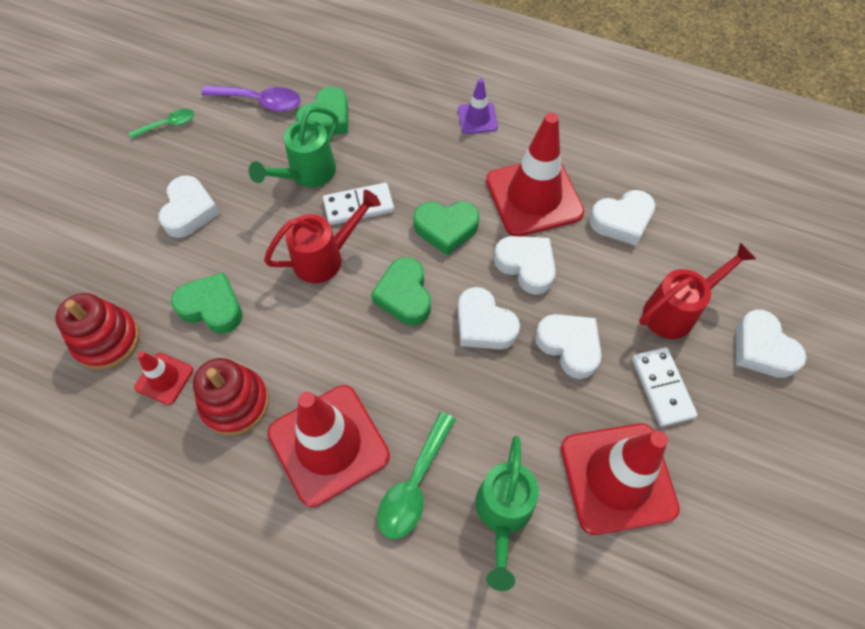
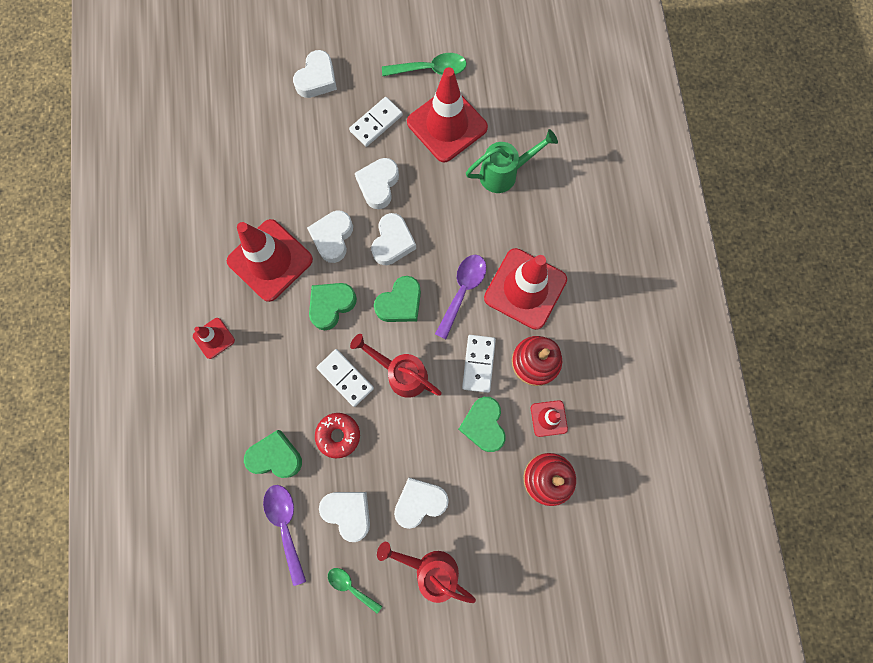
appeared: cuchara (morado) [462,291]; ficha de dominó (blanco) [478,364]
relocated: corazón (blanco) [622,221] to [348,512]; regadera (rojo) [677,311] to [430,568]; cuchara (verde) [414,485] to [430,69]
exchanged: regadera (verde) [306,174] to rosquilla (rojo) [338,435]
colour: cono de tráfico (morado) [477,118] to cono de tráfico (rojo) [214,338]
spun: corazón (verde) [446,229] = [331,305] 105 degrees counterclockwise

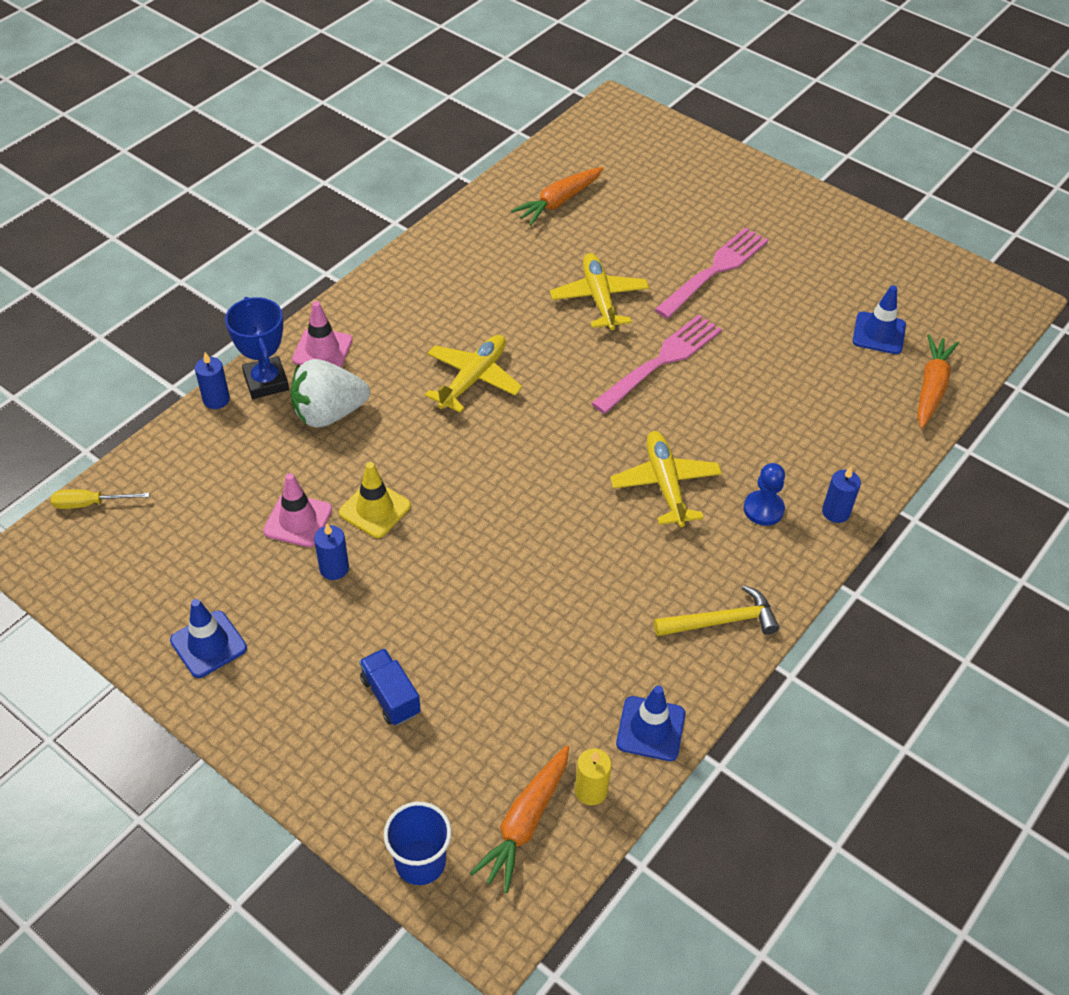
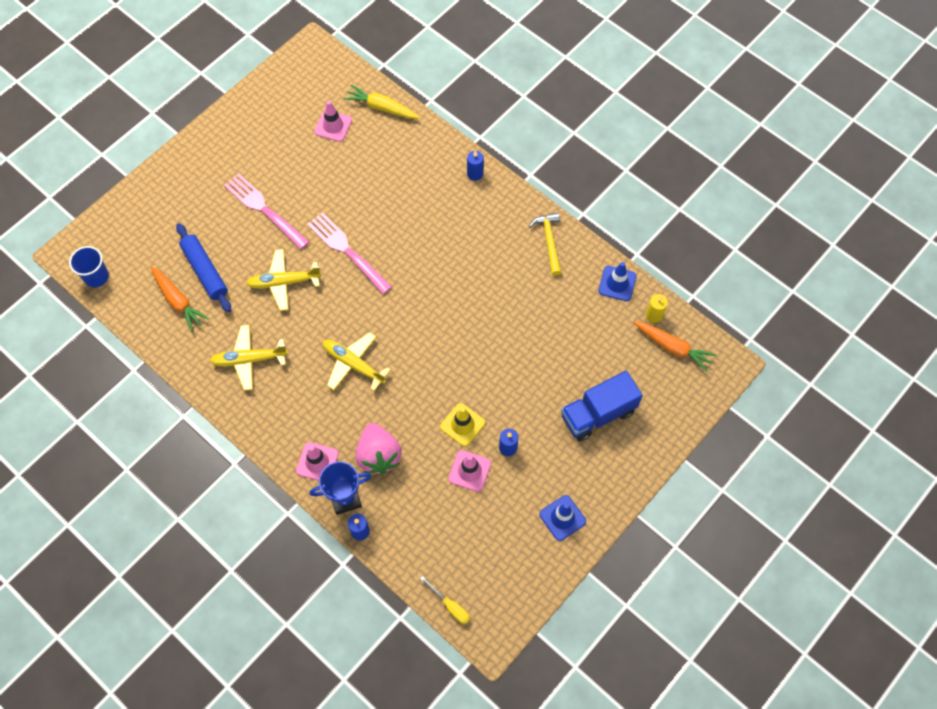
missing: peón (azul) [763,509]
appeared: rodillo (azul) [205,271]
relocated: avión (amarillo) [665,484] to [249,360]; vaso (azul) [420,862] to [96,277]
colour: cono de tráfico (azul) [879,333] to cono de tráfico (rosa) [333,126]; zanahoria (naranja) [931,387] to zanahoria (amarillo) [381,107]; fresa (blanco) [329,413] to fresa (rosa) [378,455]
spun: destornillador (amarillo) [90,504] = [450,606] 45 degrees counterclockwise
size: camión (azul) [390,696] = [598,414] x1.76

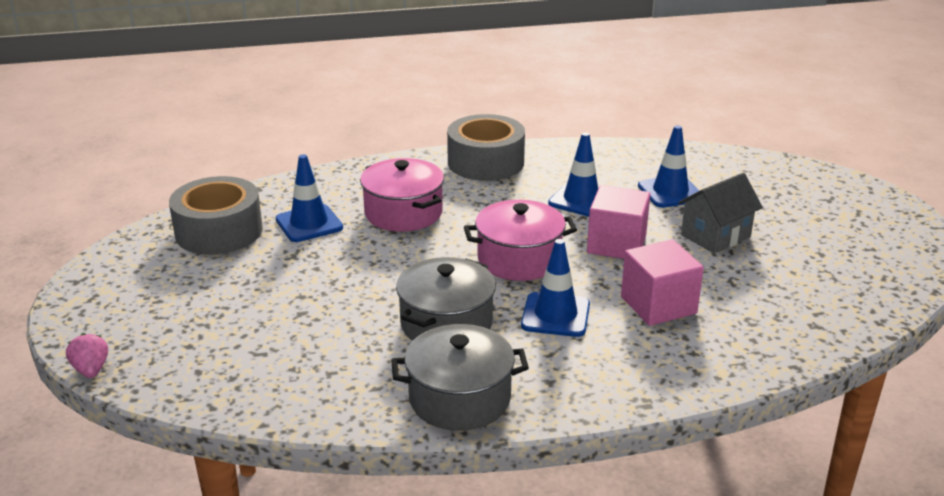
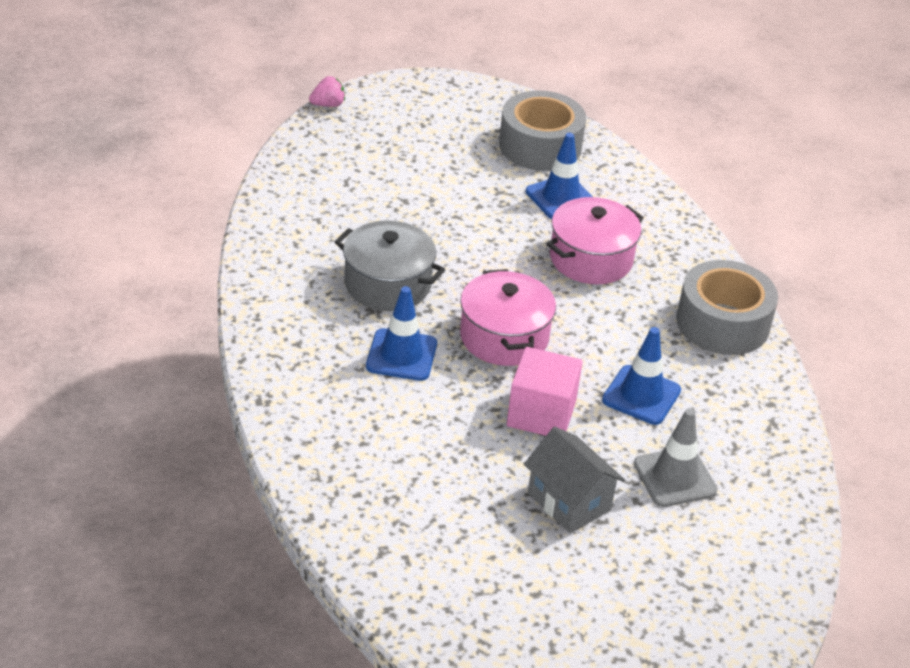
missing: cubo (rosa) [658,305]; olla (gris) [460,398]
colour: cono de tráfico (azul) [670,192] to cono de tráfico (gris) [674,477]

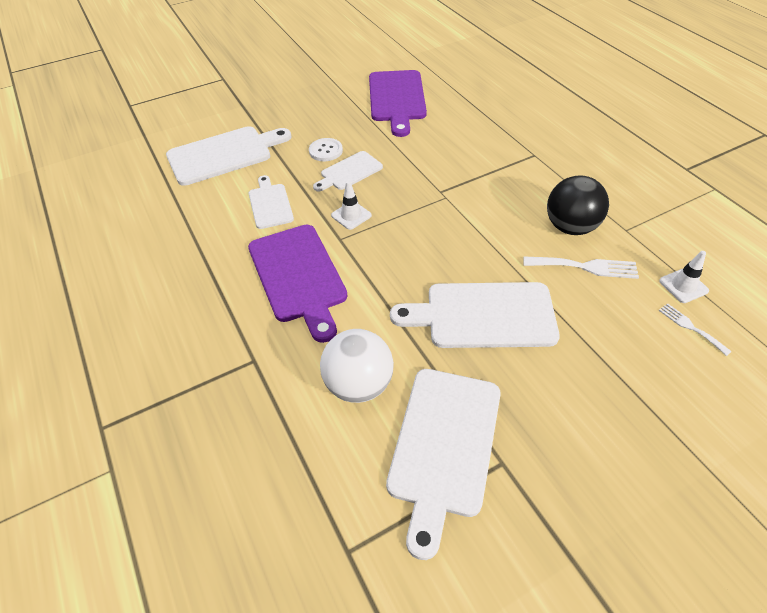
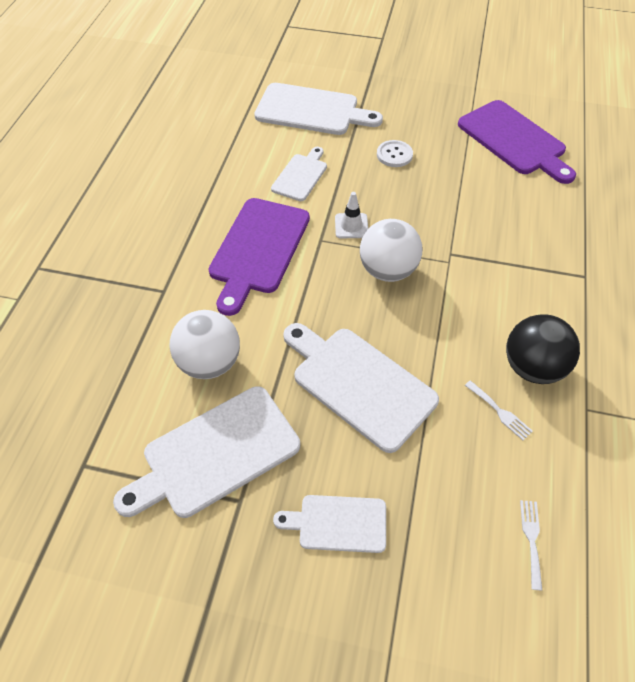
missing: cono de tráfico (blanco) [683,286]
appeared: pelota (blanco) [388,270]
relocated: tabla de cortar (blanco) [349,172] to [337,523]
spun: tabla de cortar (morado) [396,99] = [514,140] 75 degrees counterclockwise
size: tenedor (blanco) [585,267] = [500,412] x0.61

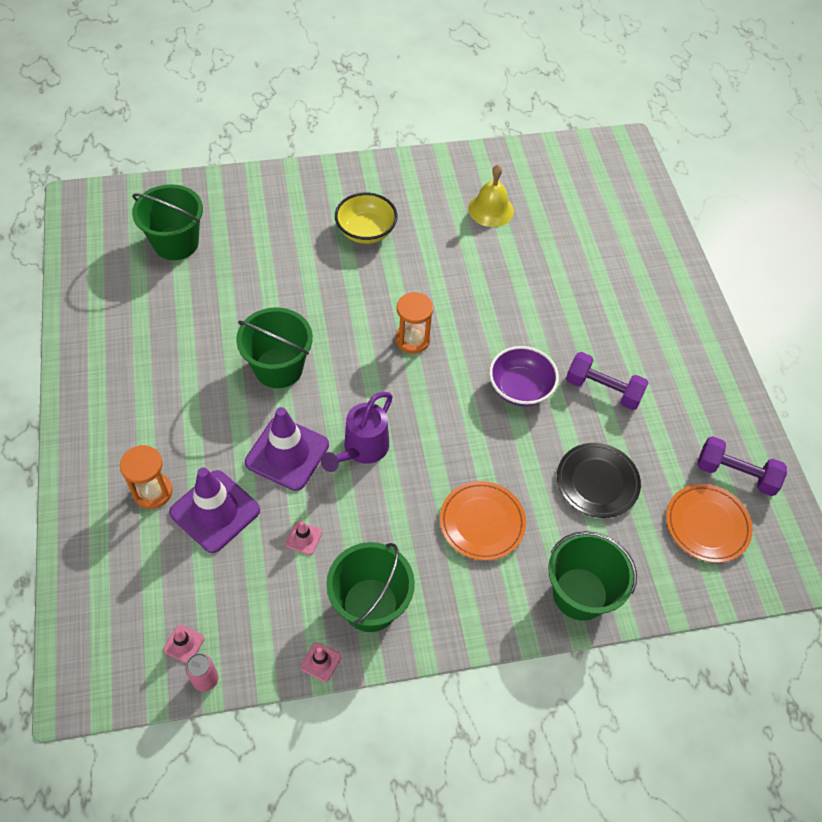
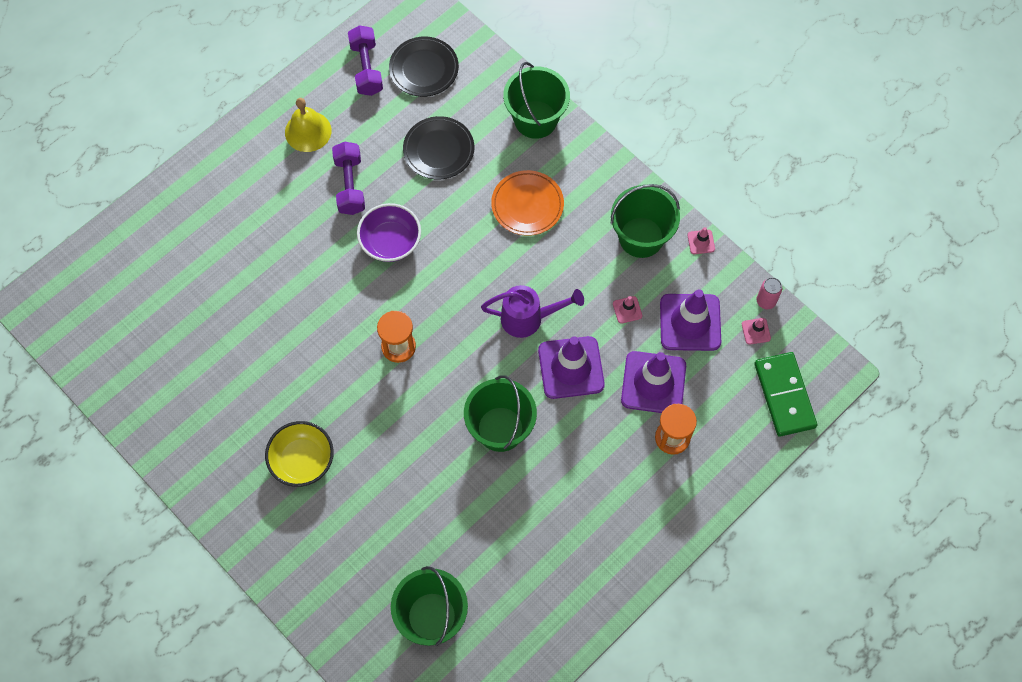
appeared: cono de tráfico (morado) [690,322]; ficha de dominó (verde) [784,395]
relocated: campana (amarillo) [491,209] to [308,131]
colour: plato (naranja) [707,525] to plato (negro) [424,69]

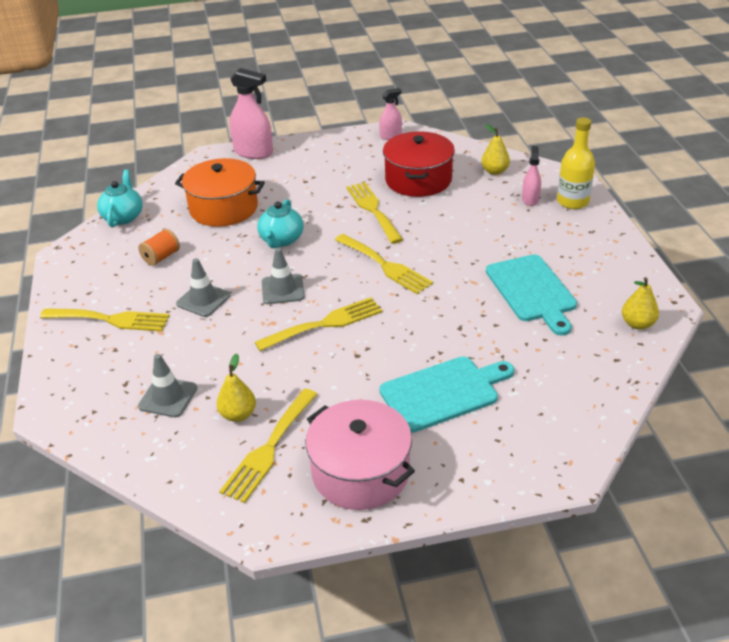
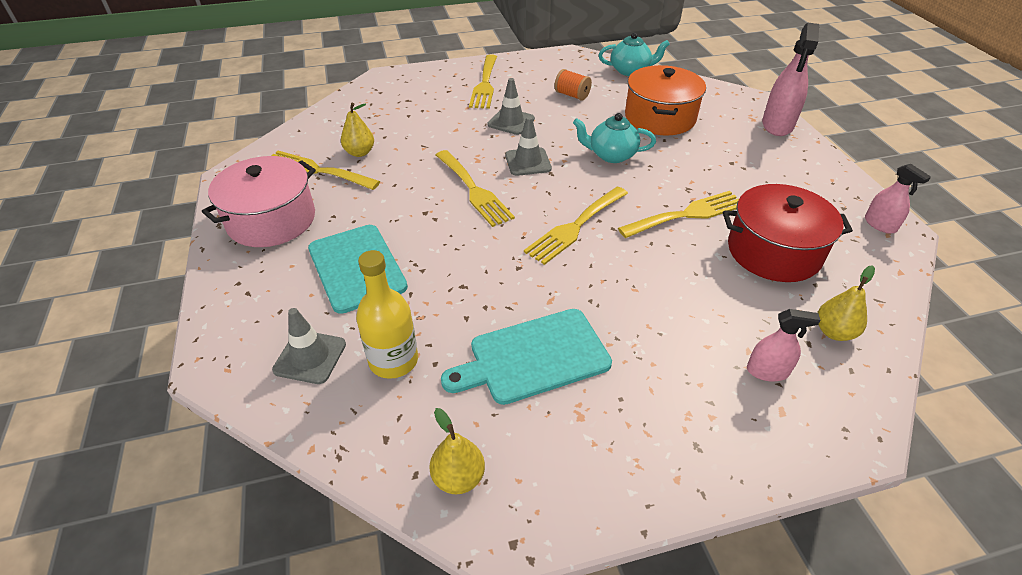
relocated: botella (amarillo) [572,202] to [393,360]; cono de tráfico (gris) [168,397] to [310,357]

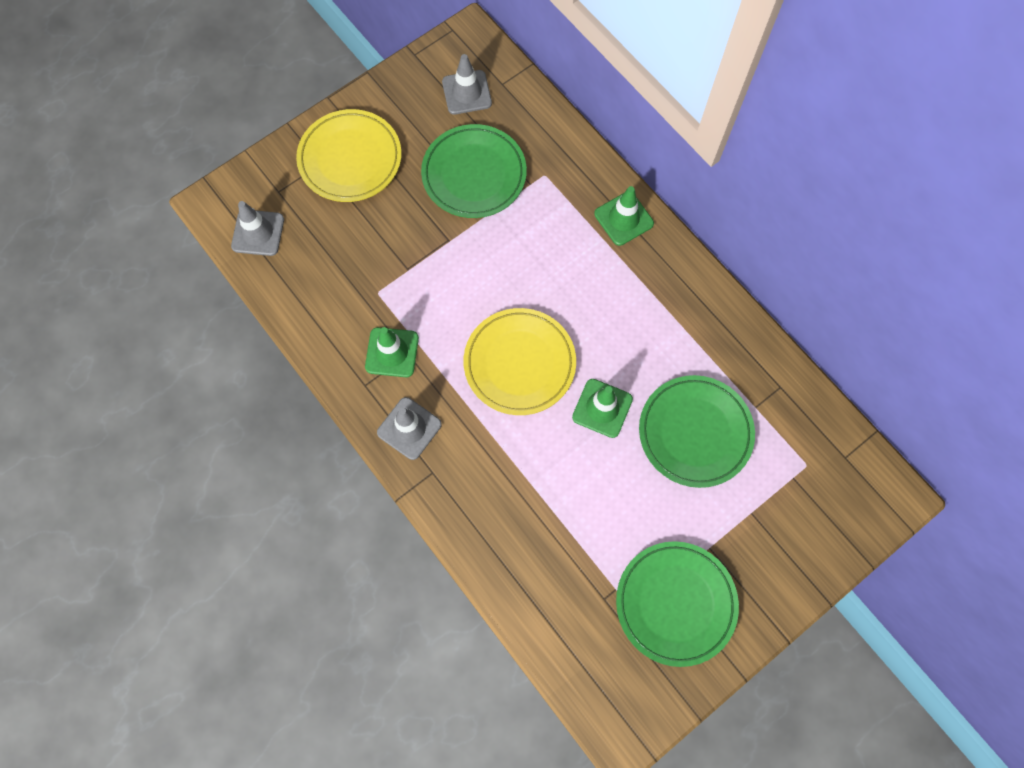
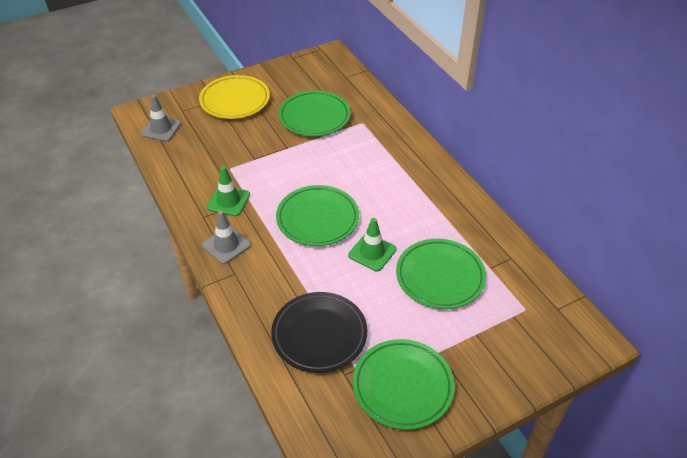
missing: cono de tráfico (gris) [466,92]; cono de tráfico (verde) [623,219]
appeared: plato (negro) [319,334]
colour: plato (amarillo) [519,363] to plato (verde) [317,219]

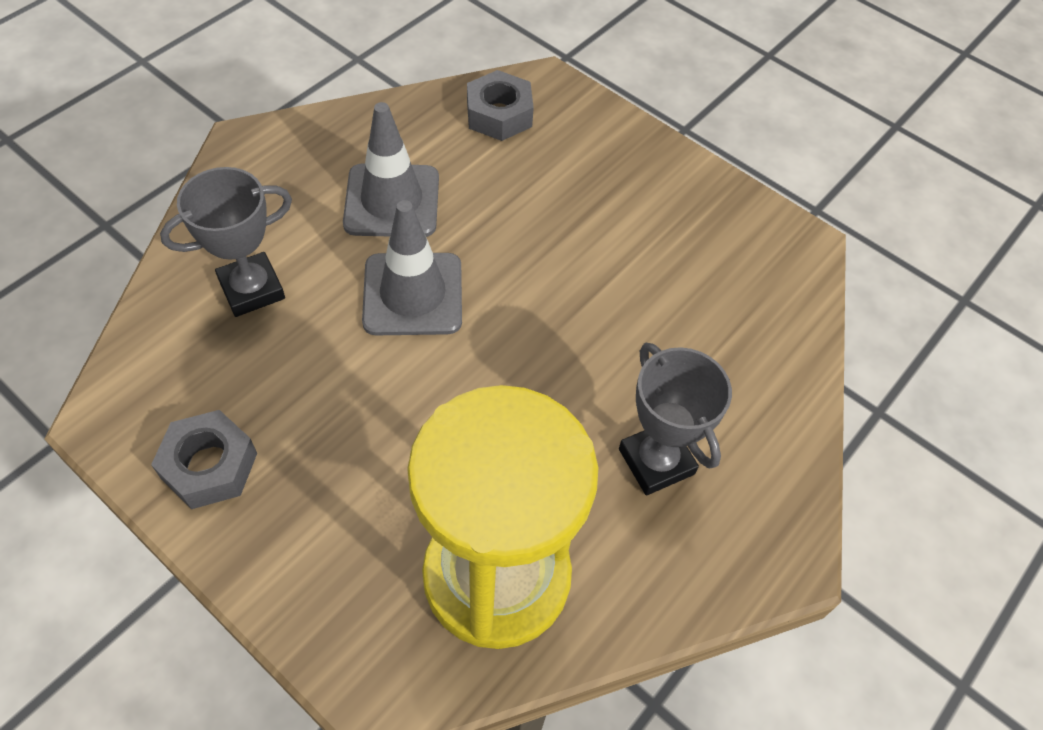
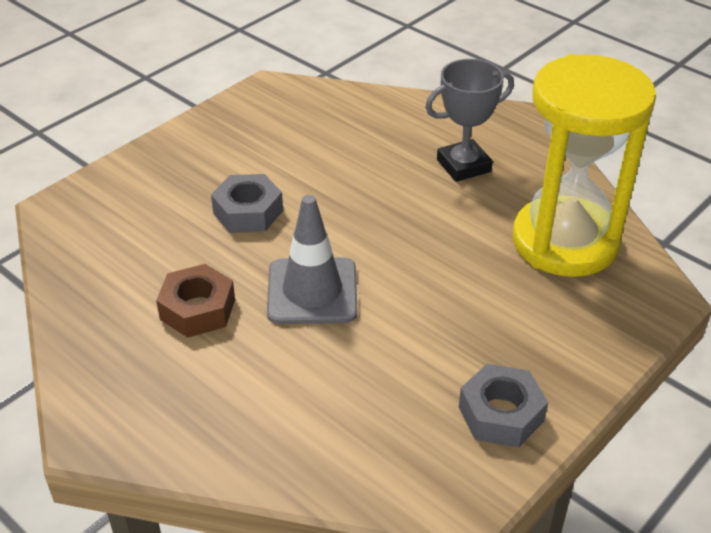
missing: trofeo (gris) [252,289]
relocated: tuerca (gris) [499,114] to [248,212]
exchanged: cono de tráfico (gris) [392,201] to tuerca (marrón) [197,309]

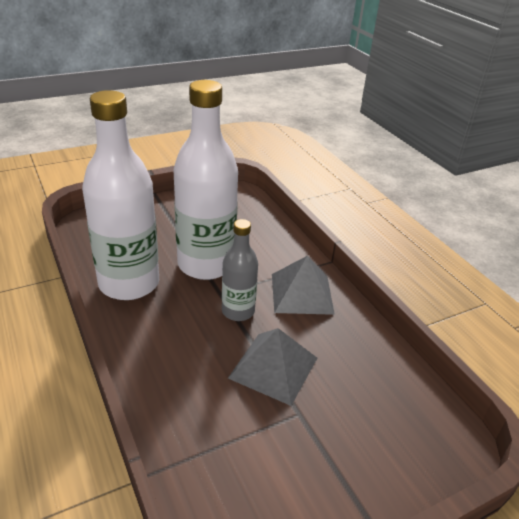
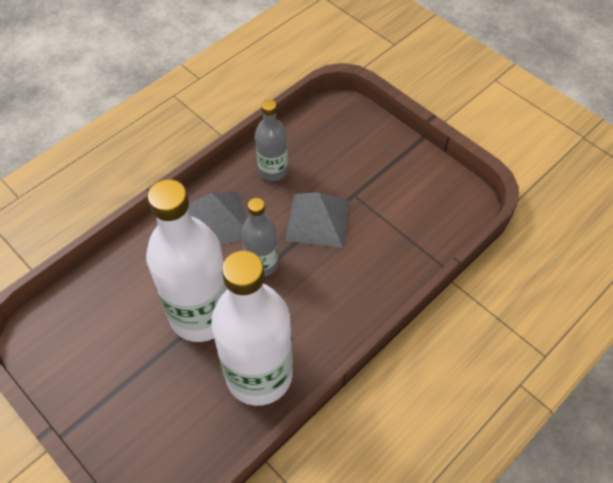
appeared: botella (gris) [273,171]

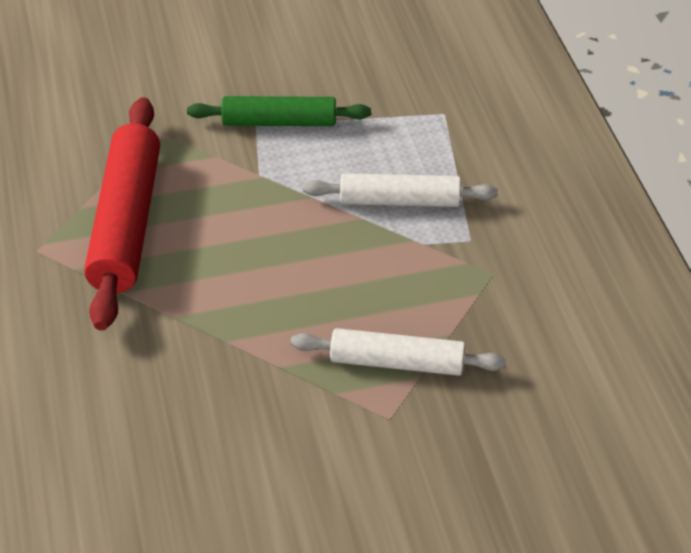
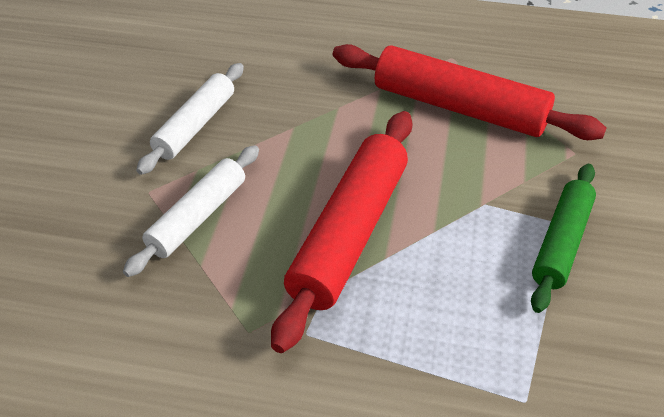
appeared: rodillo (rojo) [349,234]
relocated: rodillo (blanco) [399,201] to [195,125]

